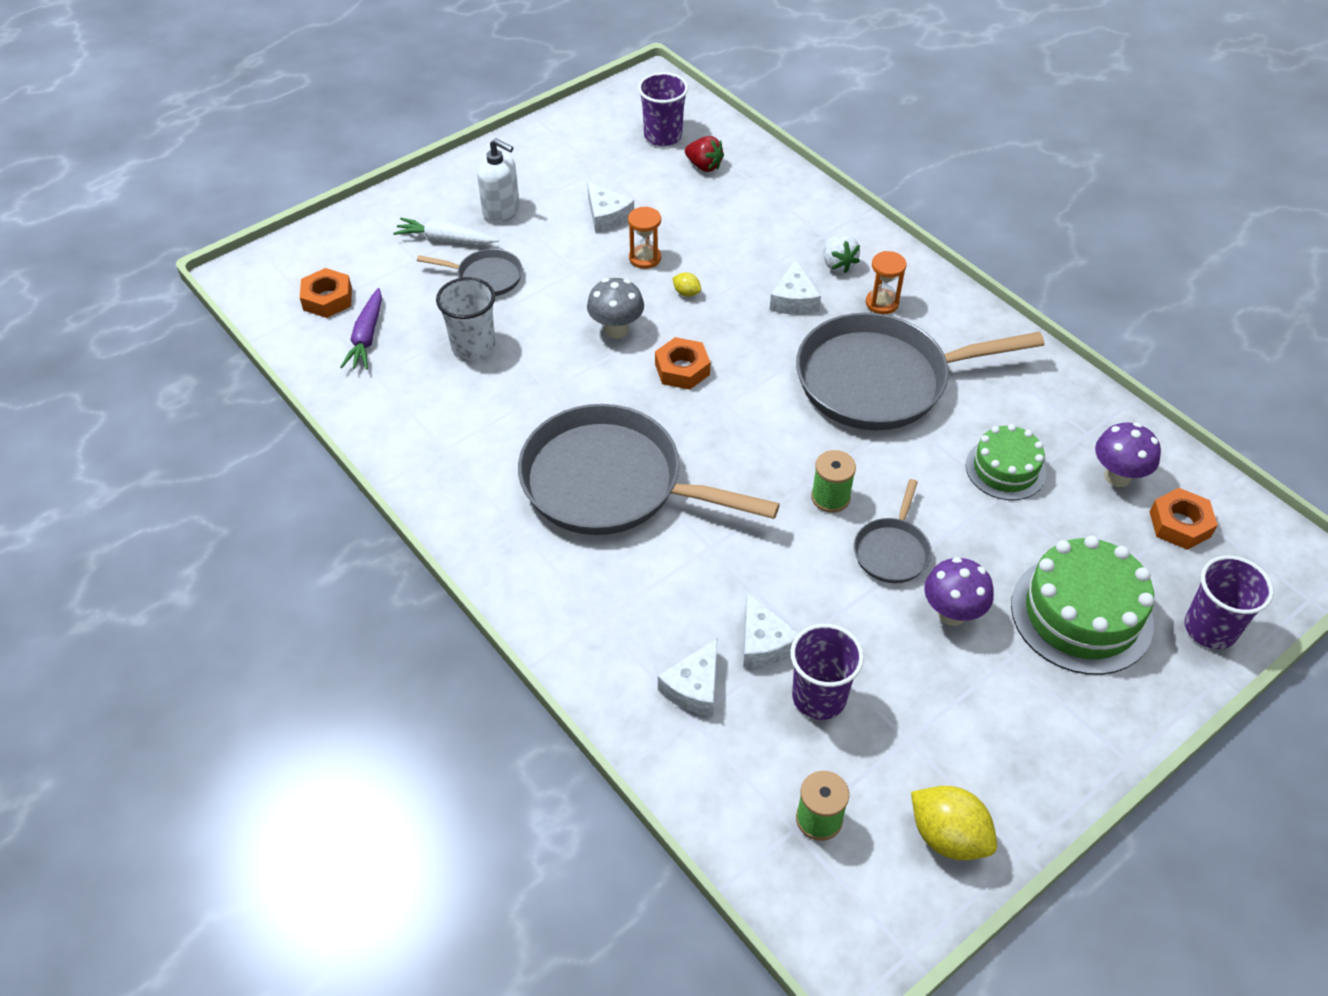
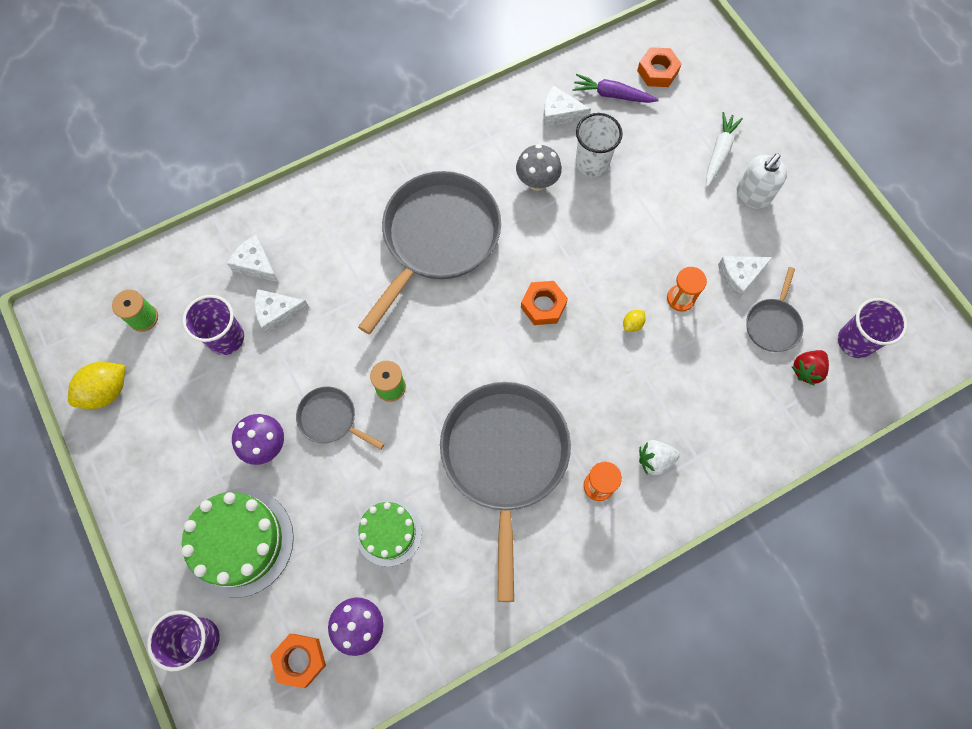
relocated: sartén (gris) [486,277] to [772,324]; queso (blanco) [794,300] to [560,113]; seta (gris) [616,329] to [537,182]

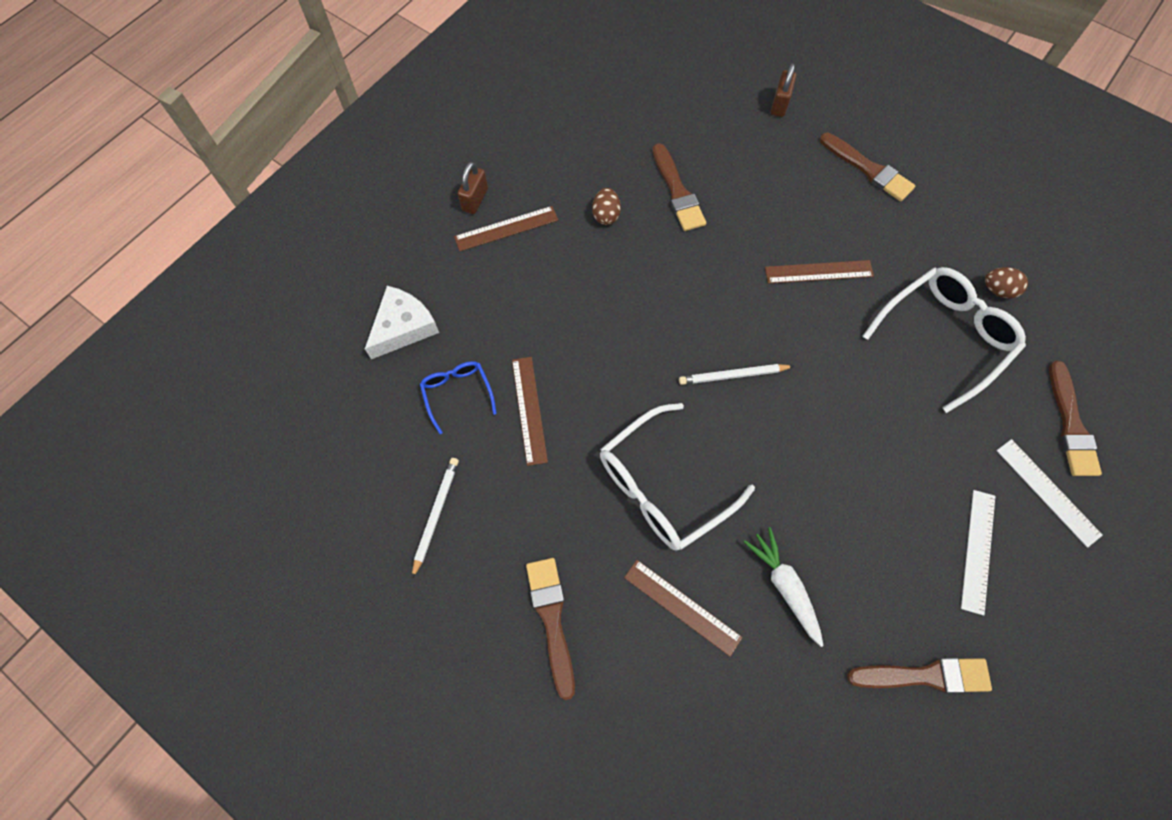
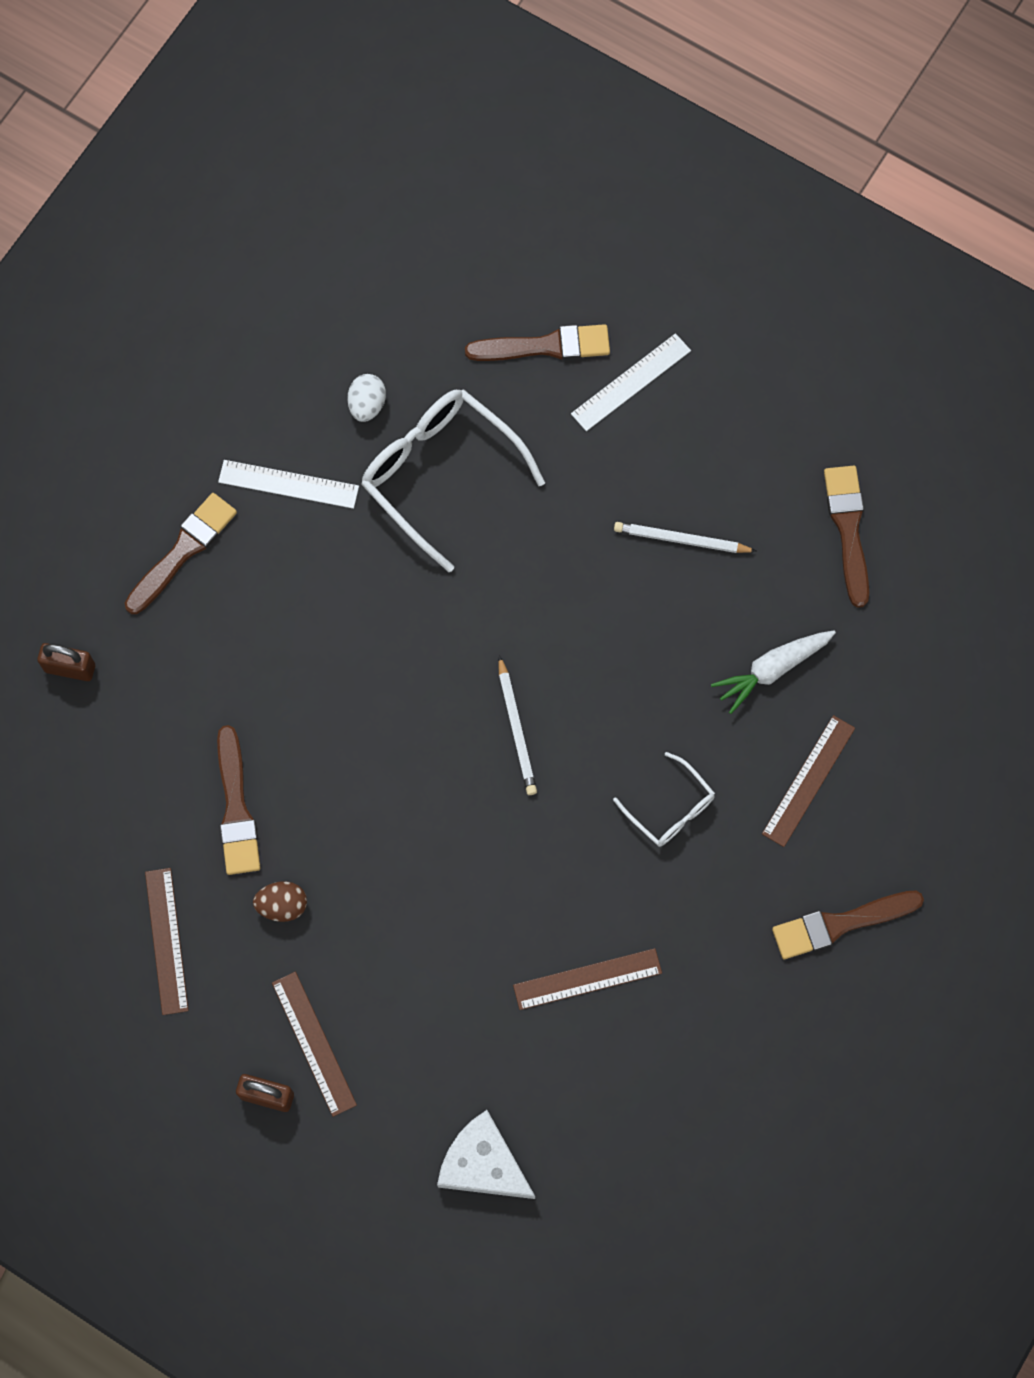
missing: gafas (azul) [457,393]
relocated: regla (marrón) [819,272] to [166,941]; lápiz (blanco) [436,515] to [682,540]; regla (blanco) [978,550] to [288,484]
colour: huevo (marrón) [998,290] to huevo (blanco) [367,405]
spun: pincel (marrón) [677,192] = [236,808] 105 degrees clockwise
size: gafas (blanco) [662,486] = [670,808] x0.53

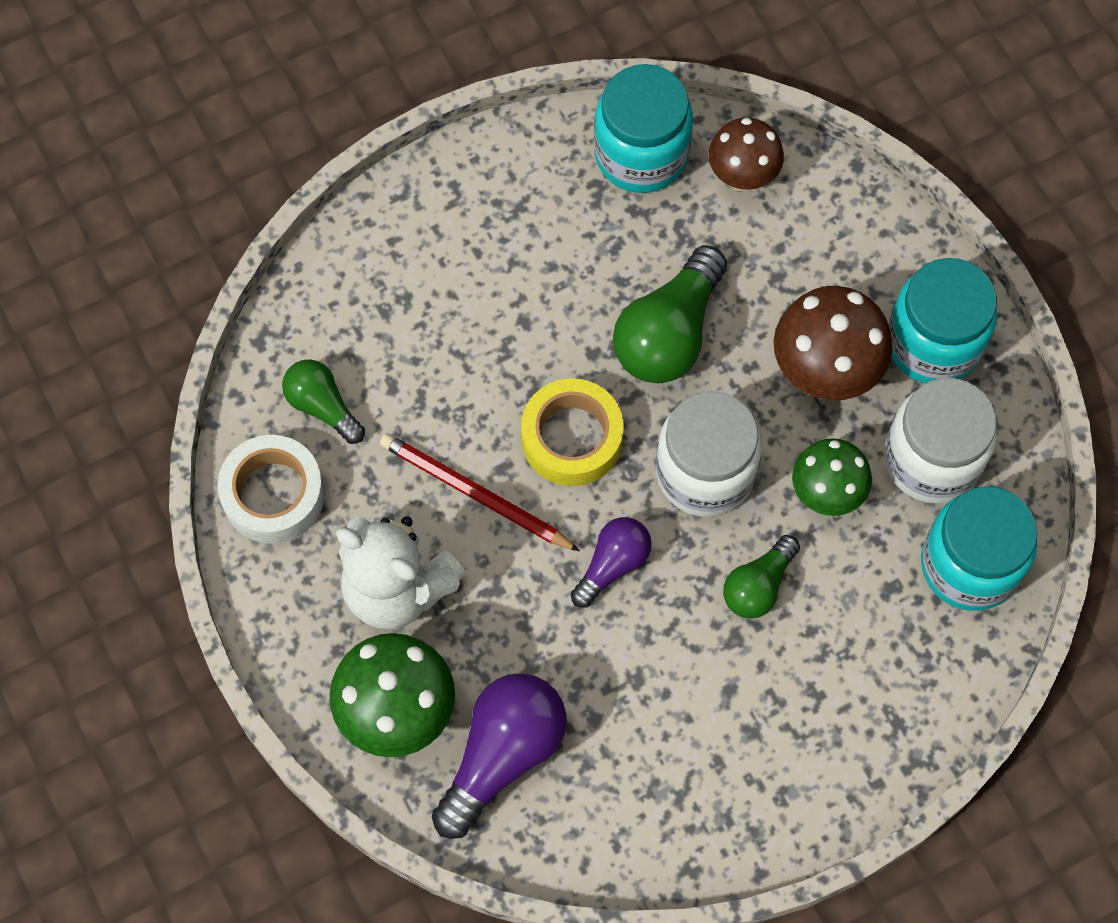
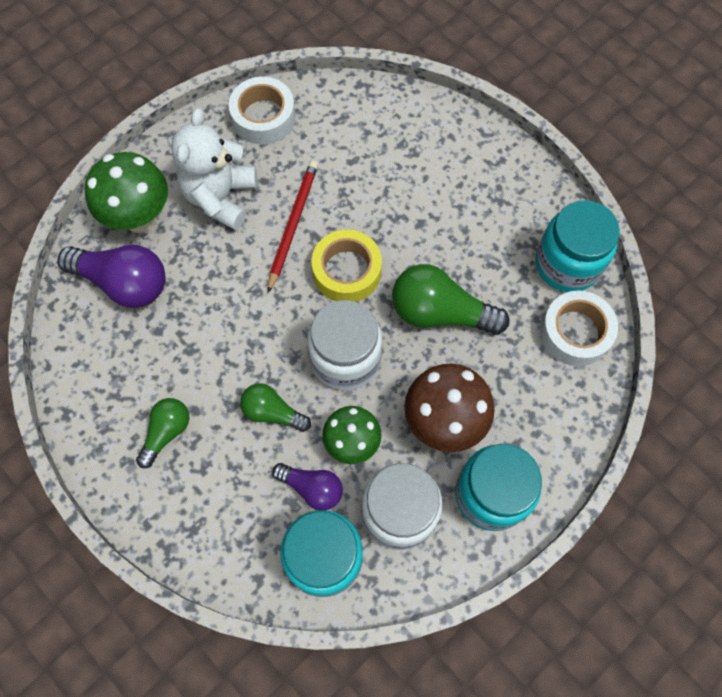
relocated: bombilla (verde) [322,406] to [166,432]; bombilla (morado) [612,564] to [312,488]
exchanged: seta (marrón) [742,176] to cinta adhesiva (blanco) [575,332]

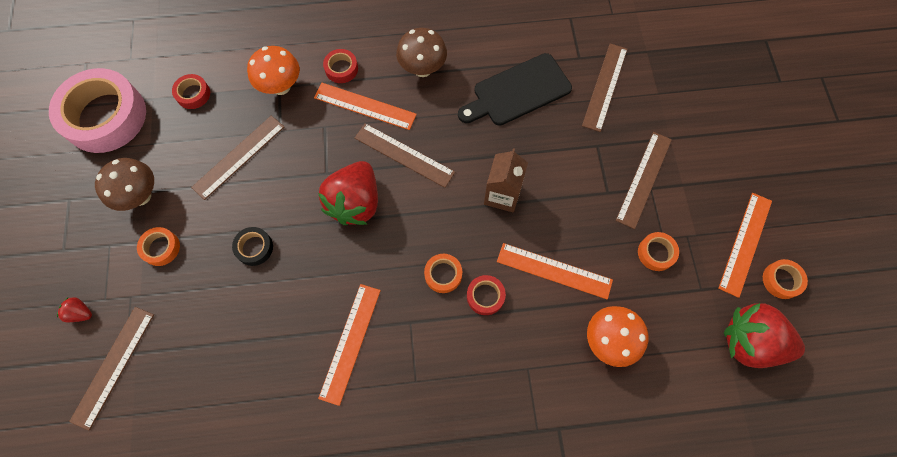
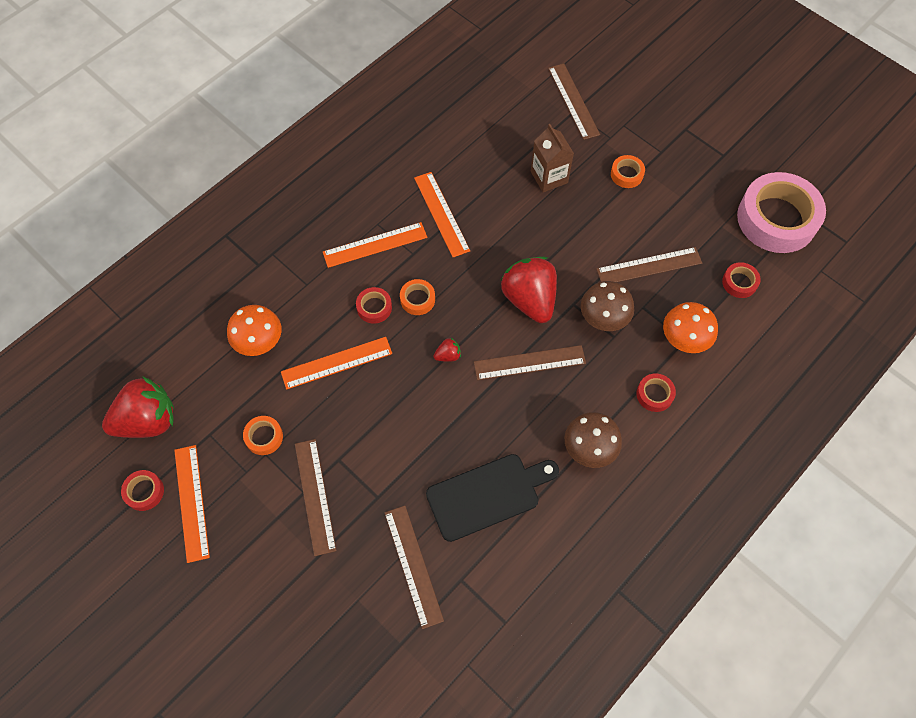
missing: cinta adhesiva (negro) [254,248]
relocated: regla (naranja) [365,106] to [375,244]; cartón de leche (marrón) [502,195] to [549,177]; seta (marrón) [141,196] to [603,320]; fresa (rojo) [81,313] to [448,355]
colour: cinta adhesiva (naranja) [781,280] to cinta adhesiva (rojo) [144,492]
spun: tabla de cortar (negro) [518,92] = [487,495] 45 degrees clockwise; regla (marrón) [239,157] = [649,266] 75 degrees clockwise

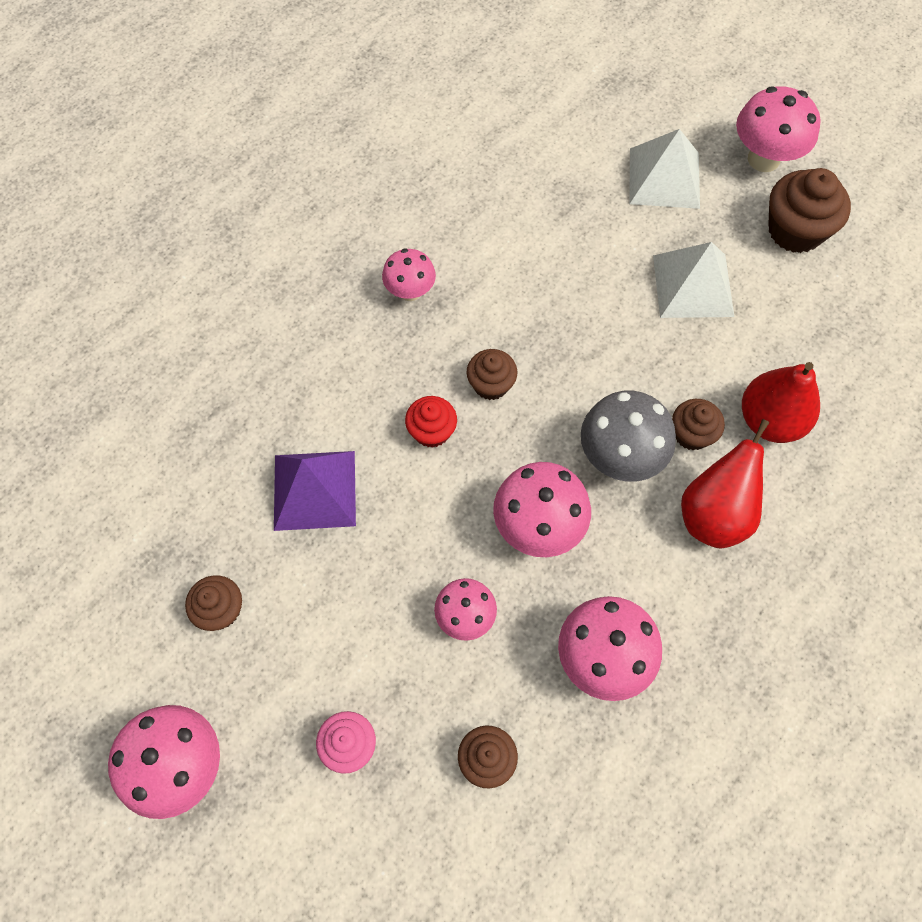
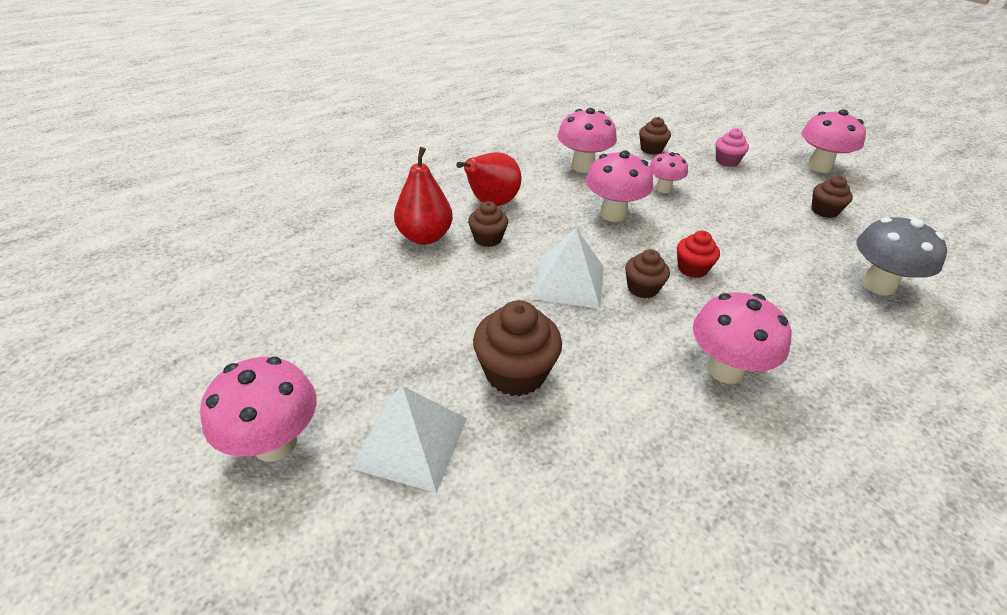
missing: pirámide (morado) [315,490]
relocated: magdalena (marrón) [795,230] to [515,373]; pirámide (blanco) [693,285] to [568,282]; seta (gris) [619,457] to [878,285]
size: seta (rosa) [410,292] = [725,370] x1.60

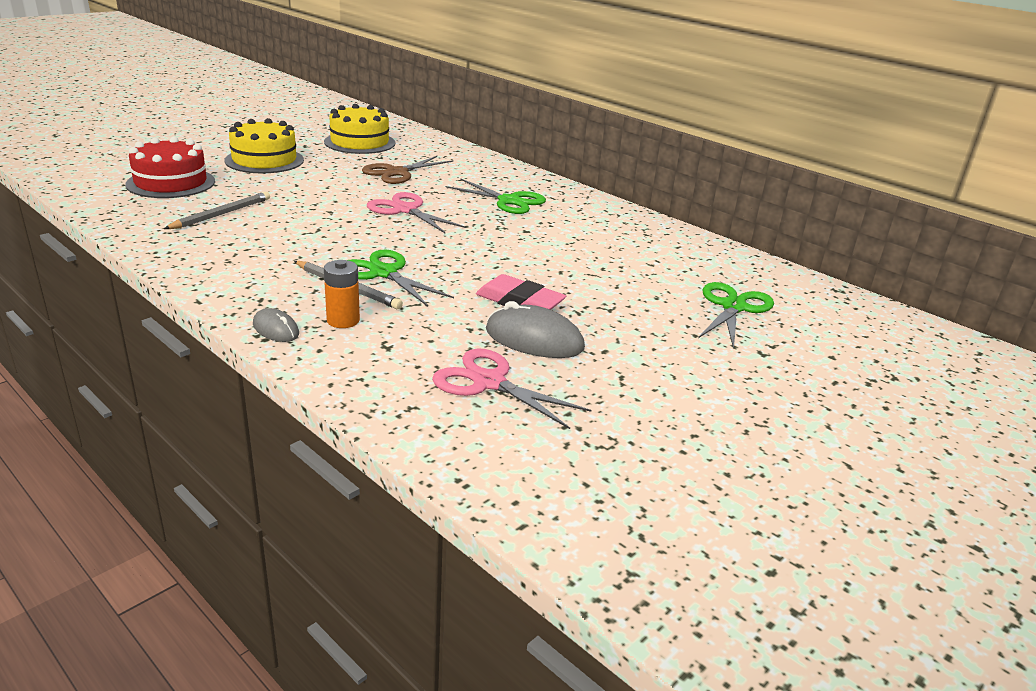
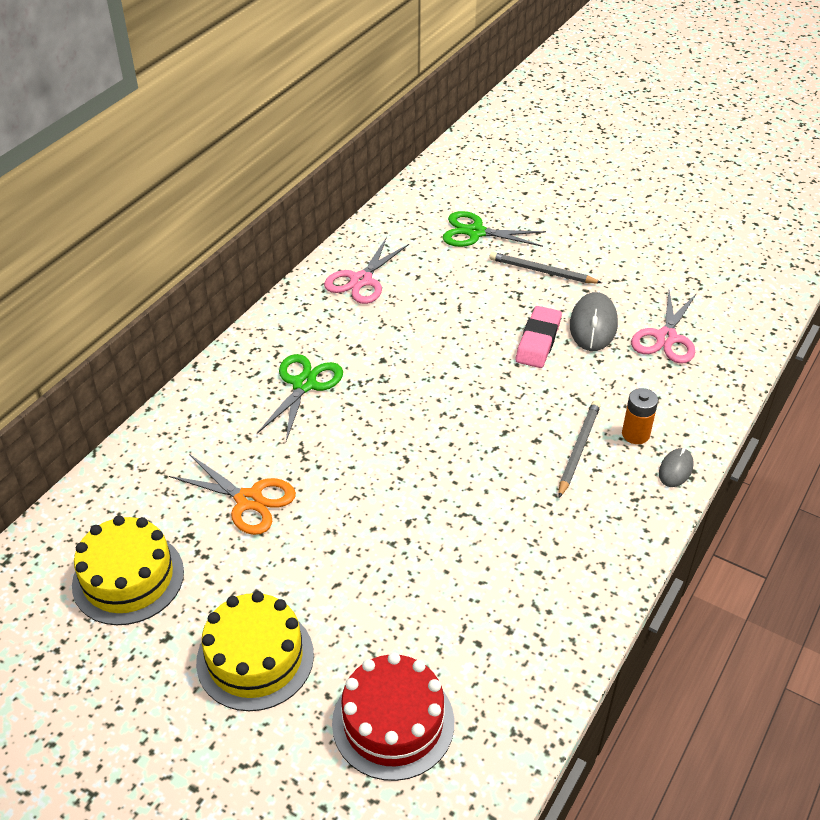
missing: tijeras (verde) [384,273]
relocated: lápiz (gris) [221,214] to [542,271]; tijeras (rosa) [405,210] to [361,280]
colour: tijeras (marrón) [397,173] to tijeras (naranja) [248,500]

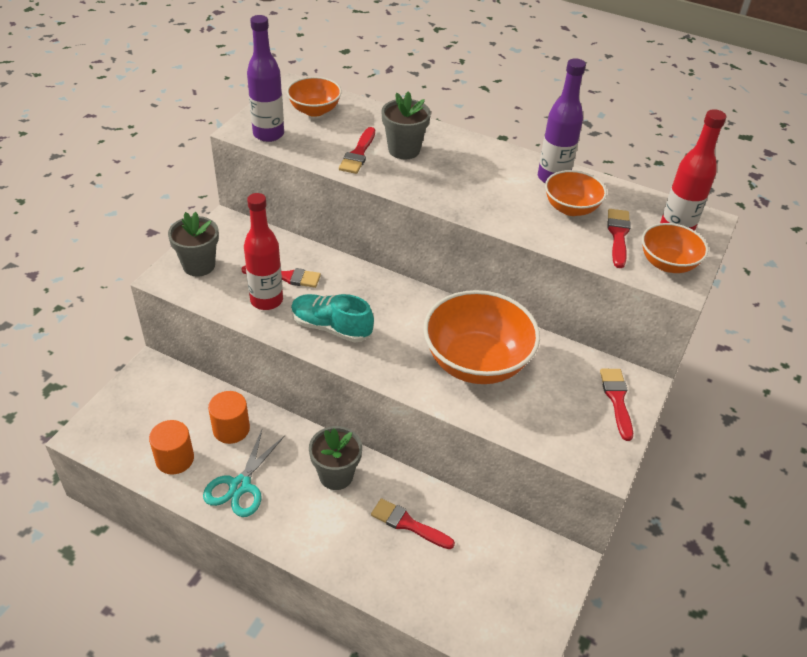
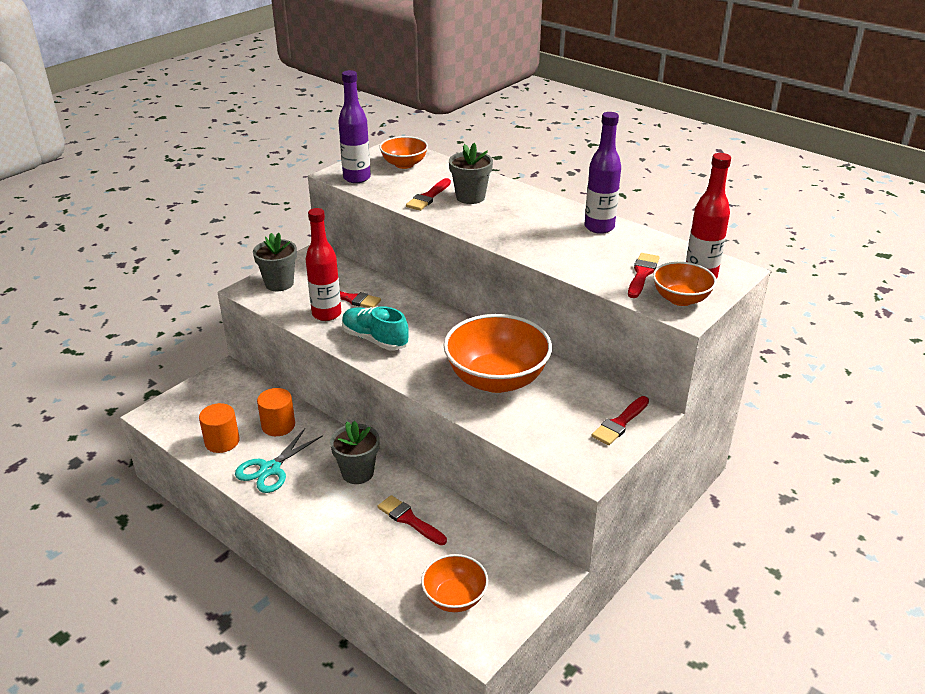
relocated: cuenco (naranja) [571,208] to [454,597]
spun: pincel (rojo) [617,399] = [620,423] 150 degrees counterclockwise

